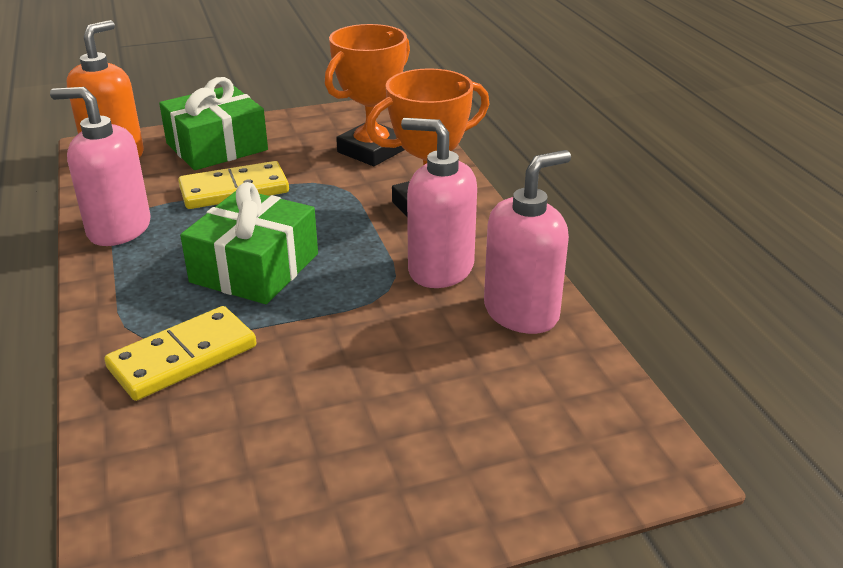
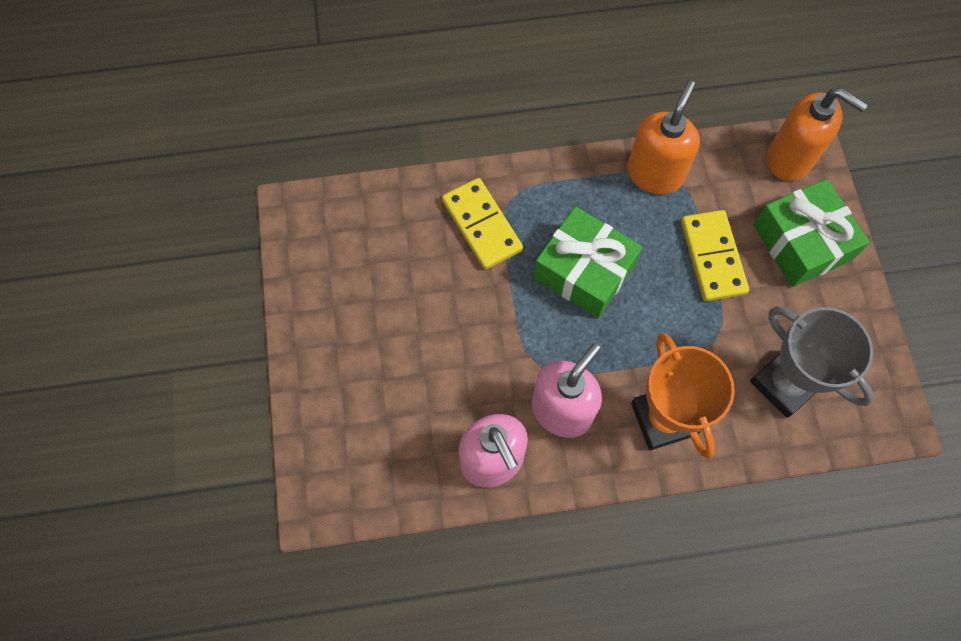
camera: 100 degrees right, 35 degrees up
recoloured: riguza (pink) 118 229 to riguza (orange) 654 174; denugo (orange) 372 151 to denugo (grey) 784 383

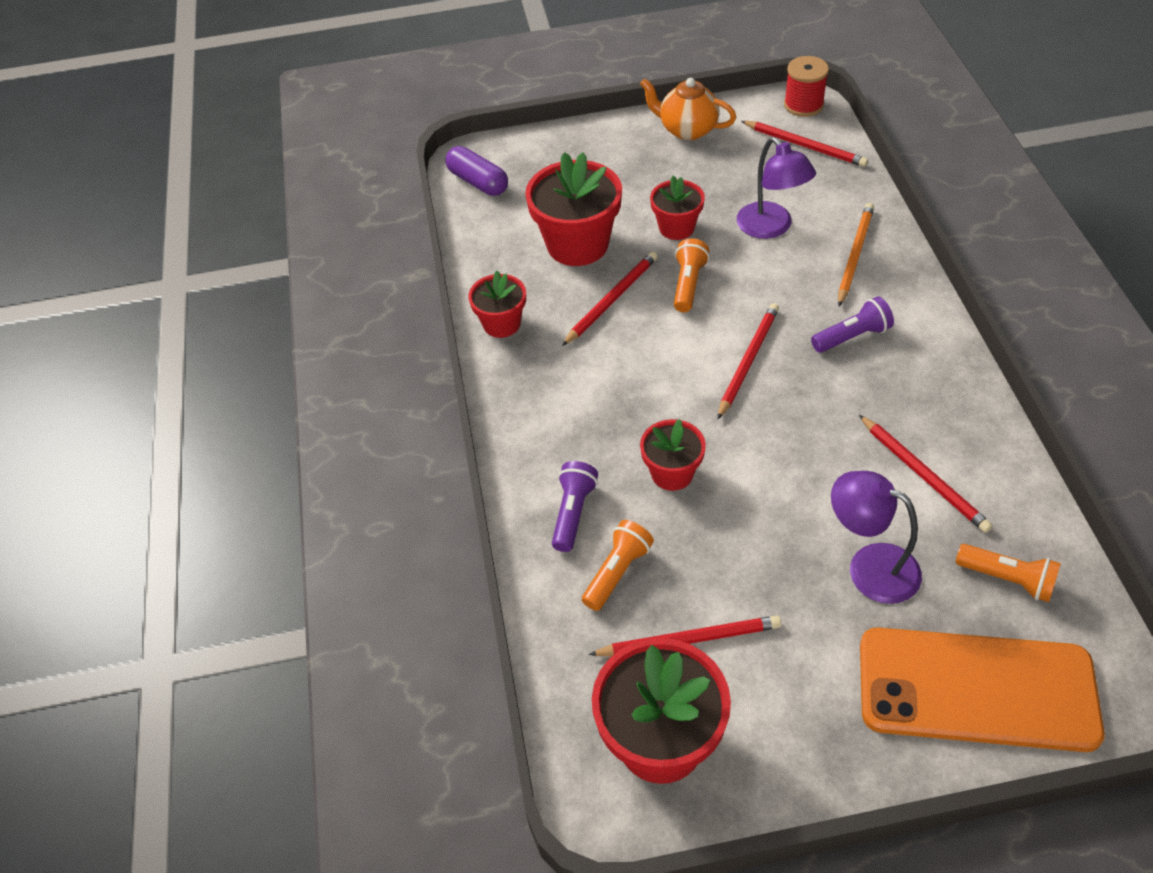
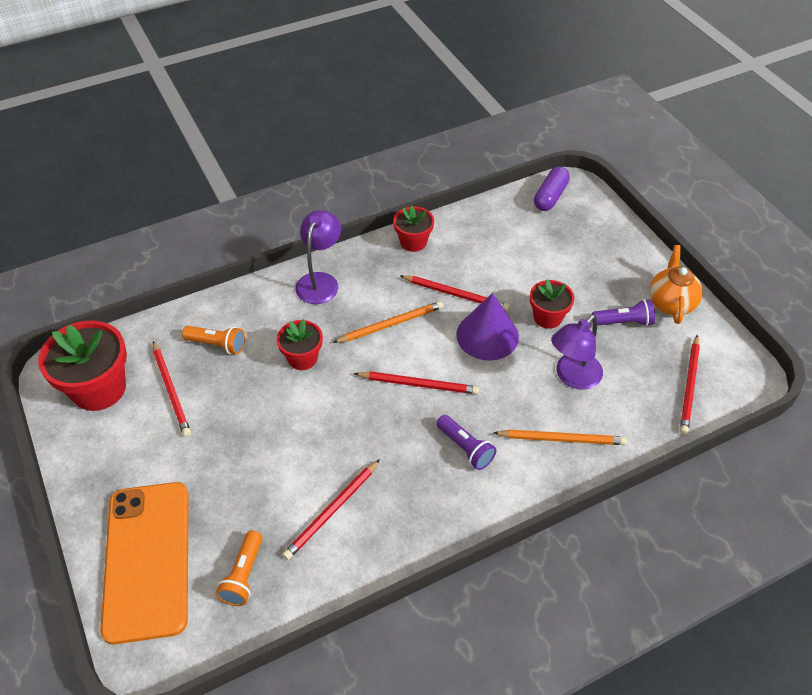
camera: 70 degrees right, 0 degrees up
removed: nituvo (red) 577 244; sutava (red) 803 105
added: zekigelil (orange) 391 324
moved: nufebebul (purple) 573 513 to 623 322; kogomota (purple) 870 566 to 320 281
replaced: nufebebul (orange) 688 284 to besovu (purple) 487 335

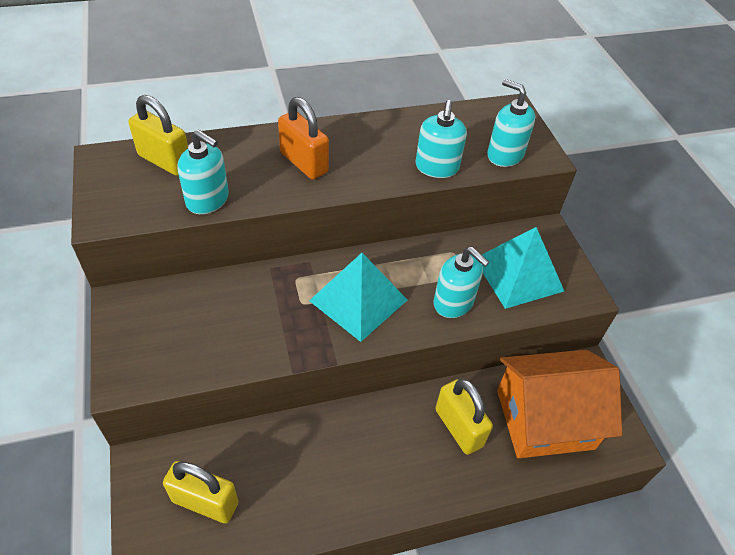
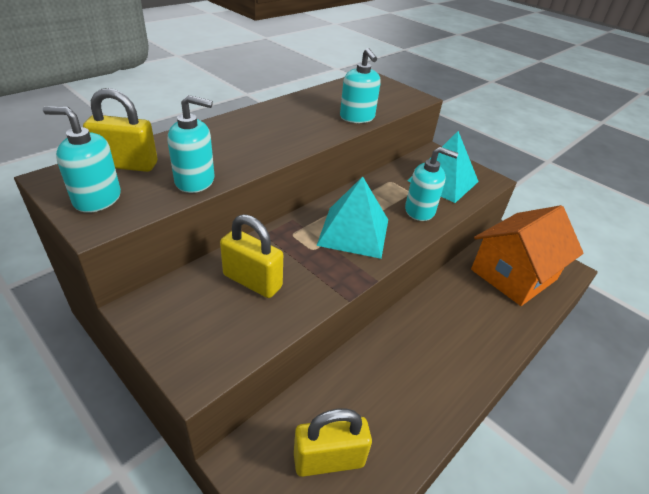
camera: 30 degrees left, 10 degrees down
removed: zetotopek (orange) 304 162
moved: zetotopek (yellow) 459 427 to 252 281; riguza (turquoise) 504 155 to 97 199

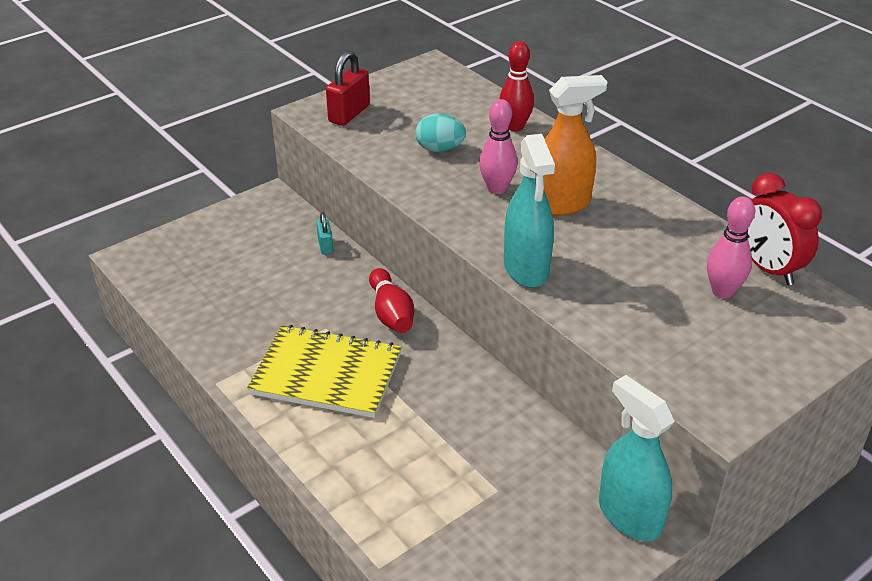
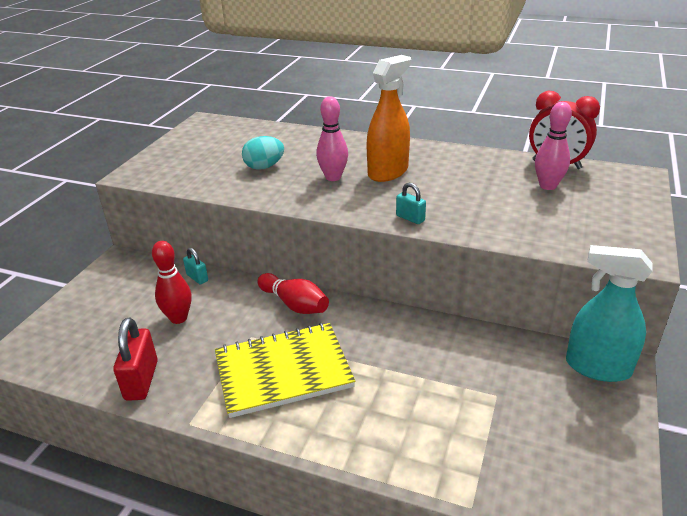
camera: 30 degrees left, 5 degrees down
moved: zetotopek (red) 349 114 to 141 380; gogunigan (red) 515 127 to 178 318
replaced: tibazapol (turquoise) 526 269 to zetotopek (turquoise) 410 218

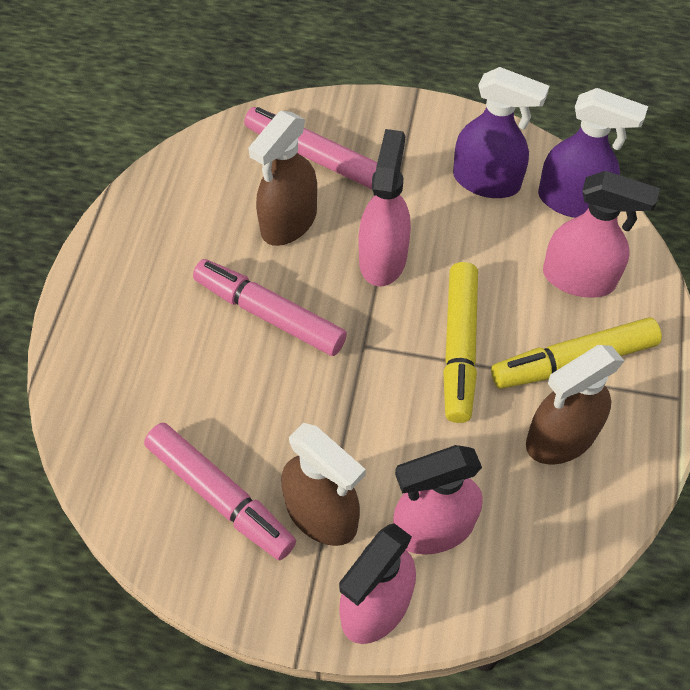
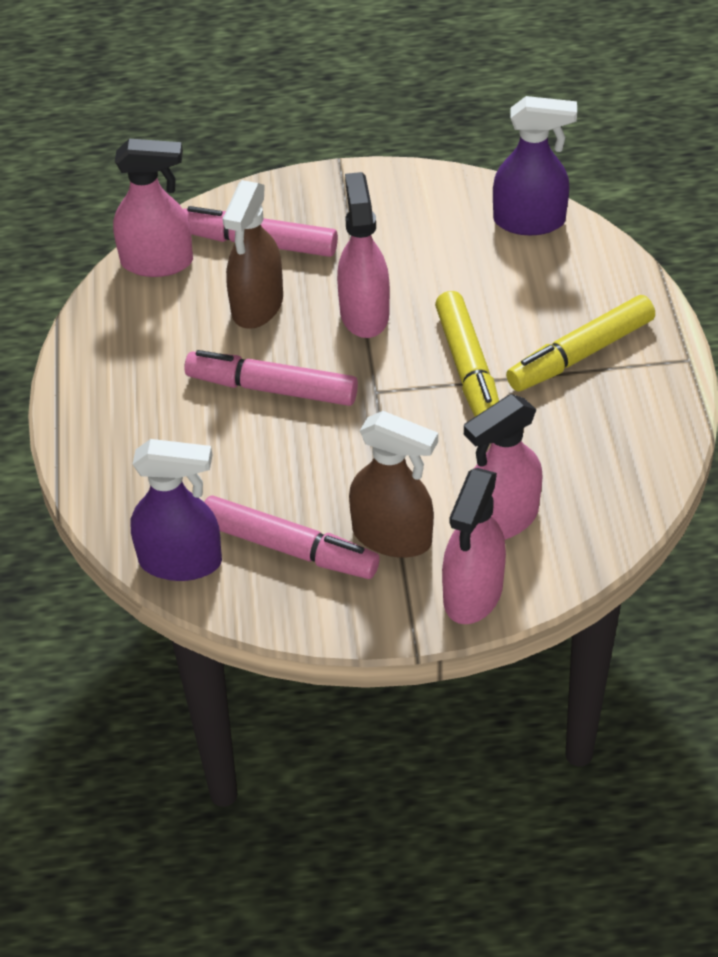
camera: 15 degrees left, 10 degrees down
removed: tibazapol (brown) 560 438
moved: tibazapol (purple) 487 181 to 181 561; tibazapol (pink) 579 278 to 157 262

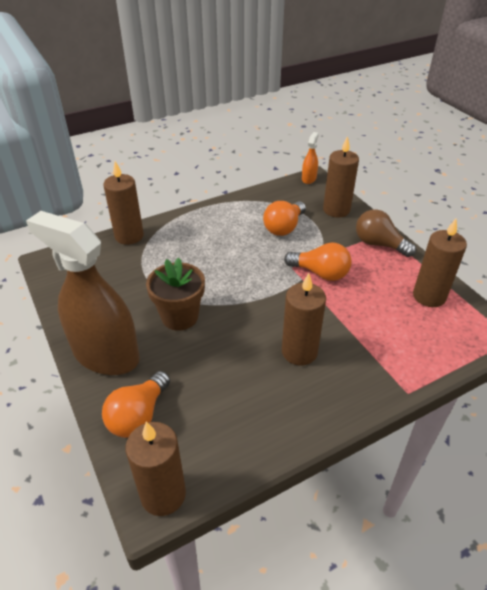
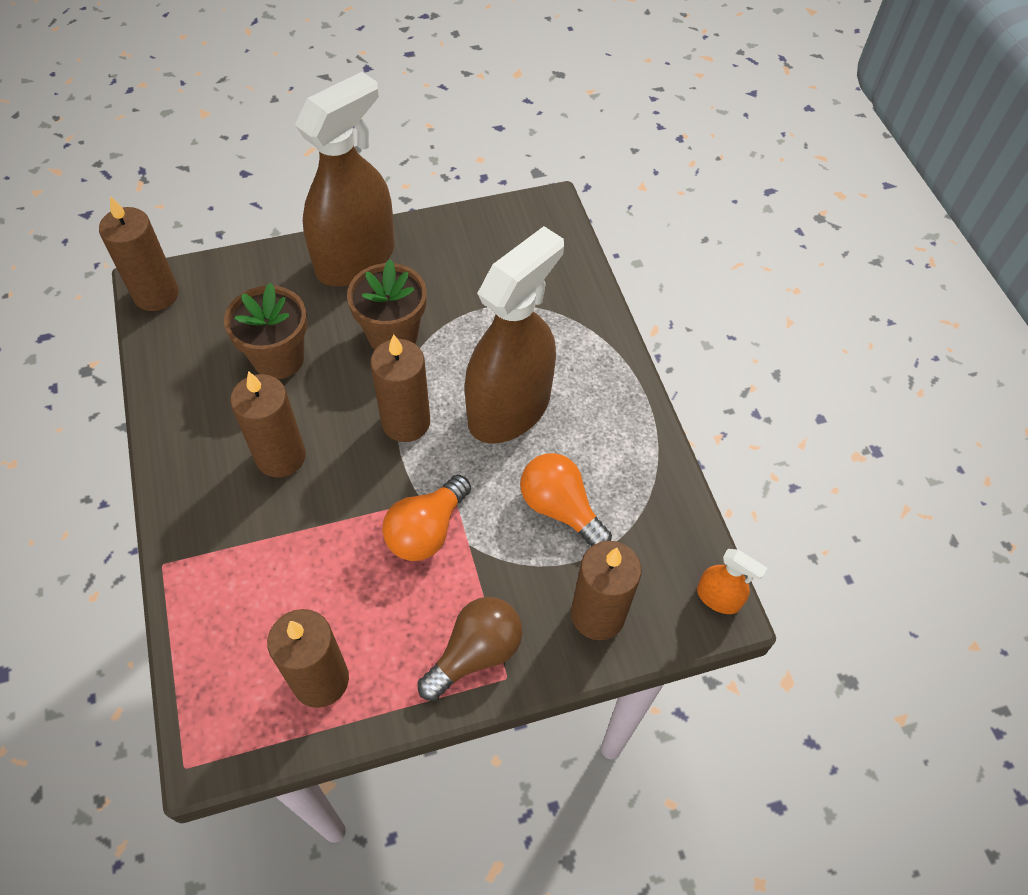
camera: 100 degrees right, 15 degrees up
removed: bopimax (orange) 138 416
added: nituvo (brown) 278 358; tibazapol (brown) 509 408
moved: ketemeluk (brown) 129 236 to 406 422

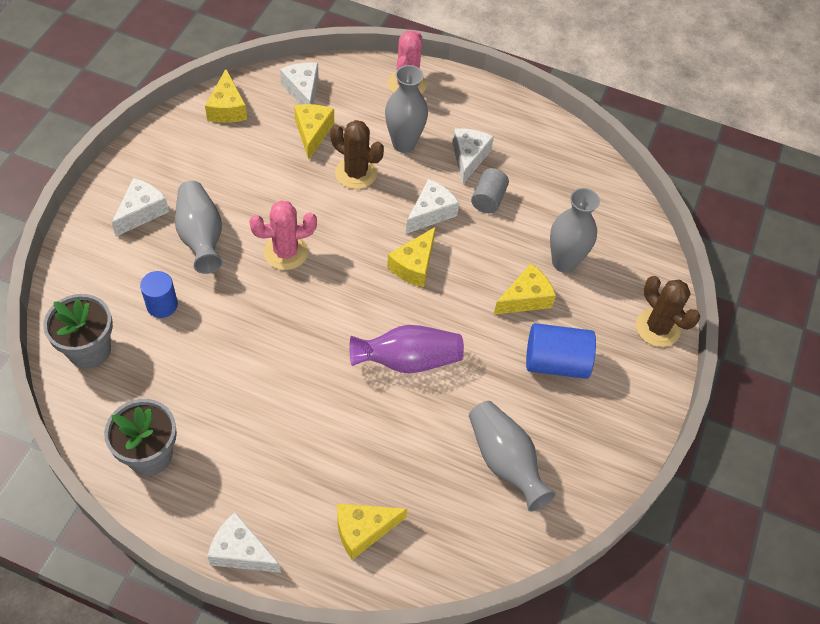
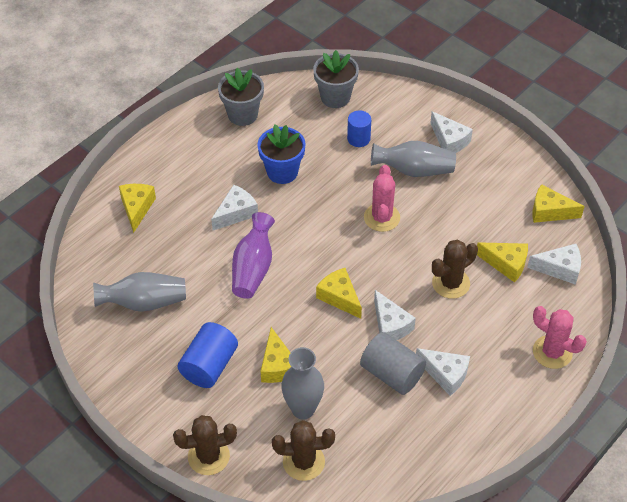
camera: 115 degrees right, 5 degrees down
removed: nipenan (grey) 404 143
added: nituvo (blue) 282 172; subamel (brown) 303 462
moved: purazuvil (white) 241 552 to 236 213
resized: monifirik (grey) 488 199 = 392 374 x1.53

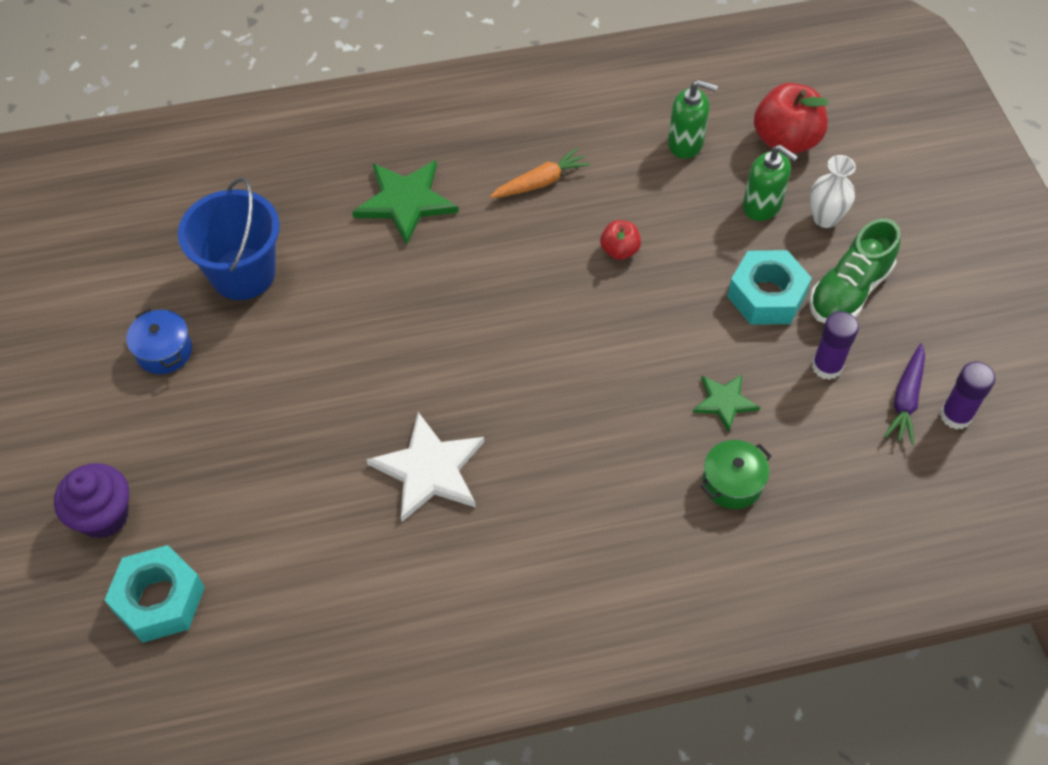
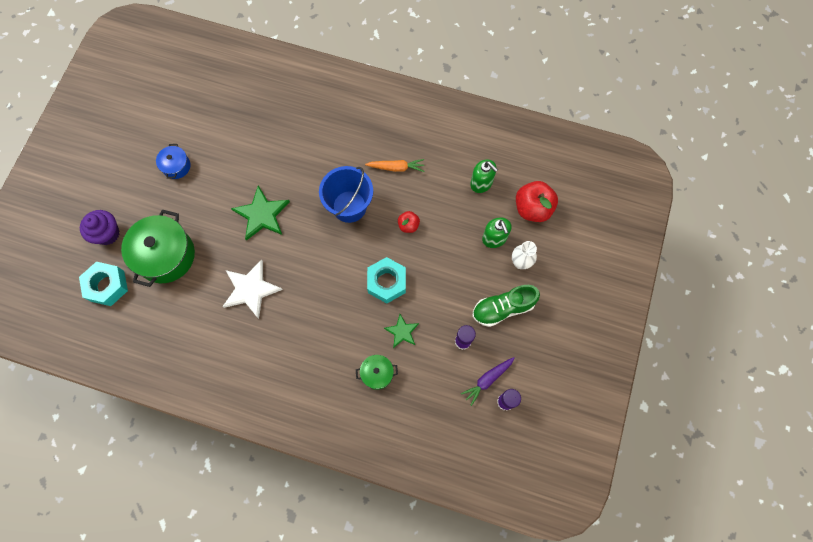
camera: 30 degrees right, 15 degrees up
added: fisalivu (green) 166 255
moved: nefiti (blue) 243 274 to 349 206; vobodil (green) 406 201 to 262 214; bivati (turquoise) 766 296 to 386 282

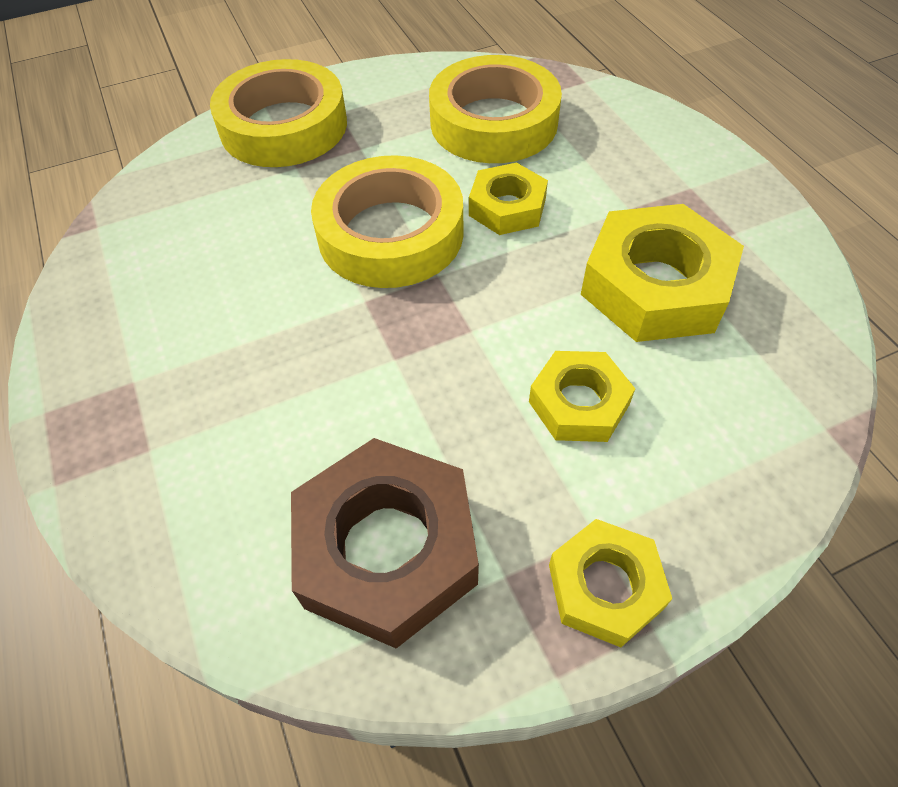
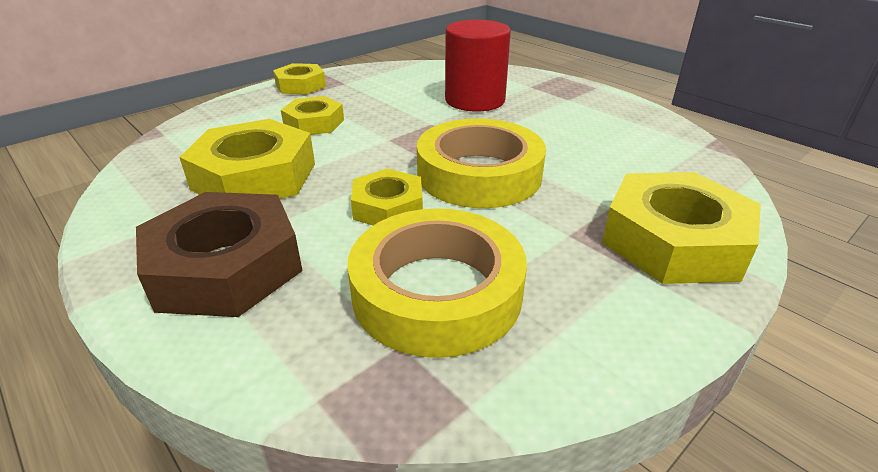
camera: 160 degrees right, 20 degrees down
added: monifirik (red) 475 100
moved: bivati (brown) 387 549 to 226 267
replaced: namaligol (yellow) 284 126 to bivati (yellow) 673 240

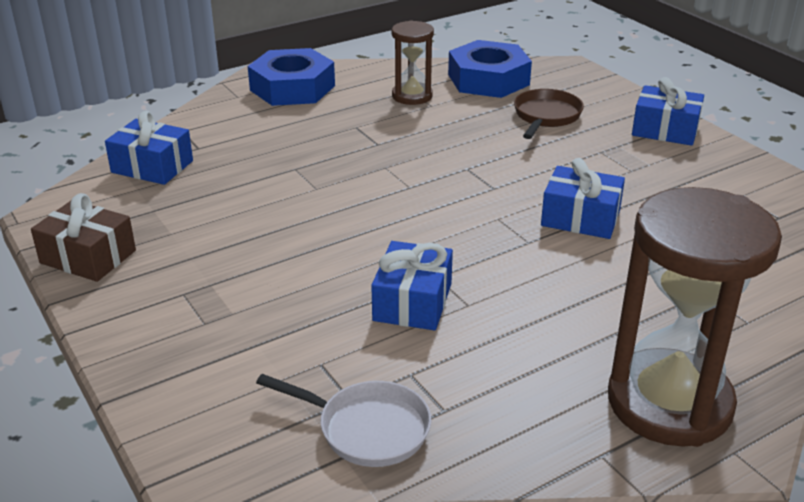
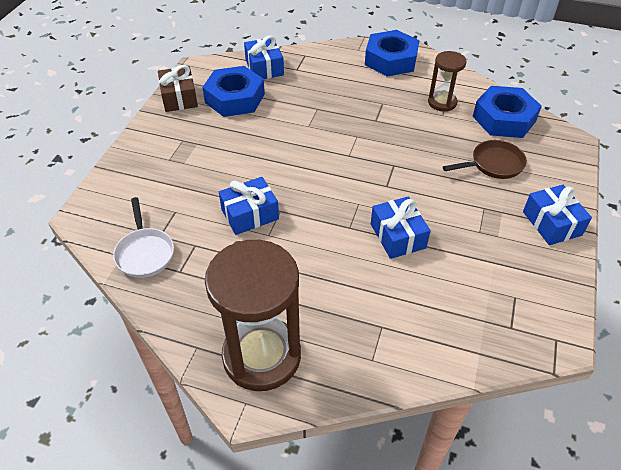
camera: 50 degrees right, 15 degrees up
added: bivati (blue) 235 98

